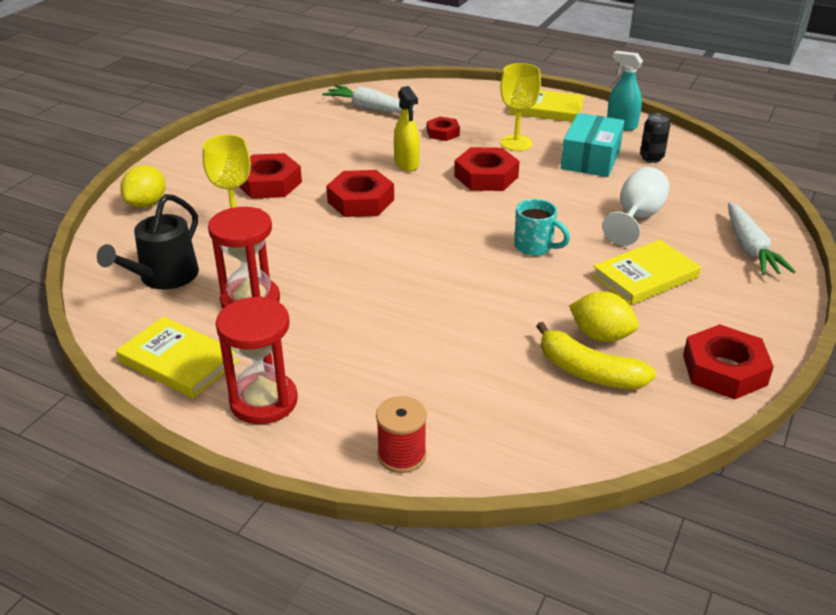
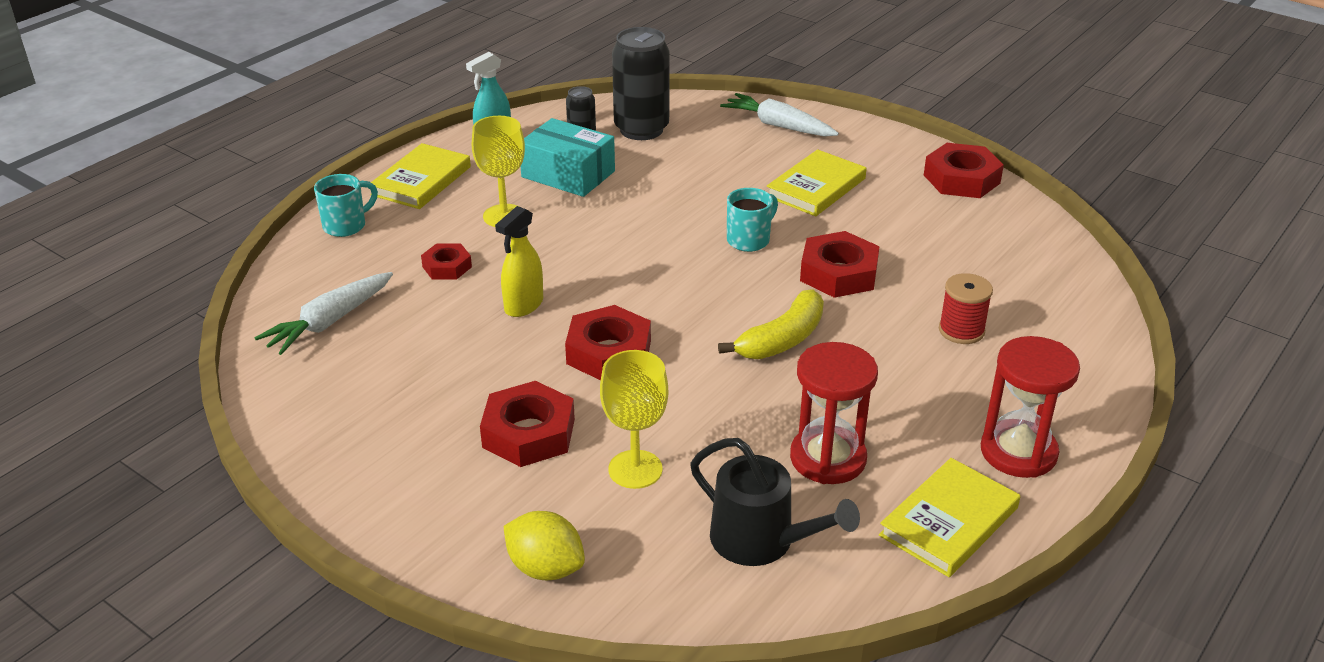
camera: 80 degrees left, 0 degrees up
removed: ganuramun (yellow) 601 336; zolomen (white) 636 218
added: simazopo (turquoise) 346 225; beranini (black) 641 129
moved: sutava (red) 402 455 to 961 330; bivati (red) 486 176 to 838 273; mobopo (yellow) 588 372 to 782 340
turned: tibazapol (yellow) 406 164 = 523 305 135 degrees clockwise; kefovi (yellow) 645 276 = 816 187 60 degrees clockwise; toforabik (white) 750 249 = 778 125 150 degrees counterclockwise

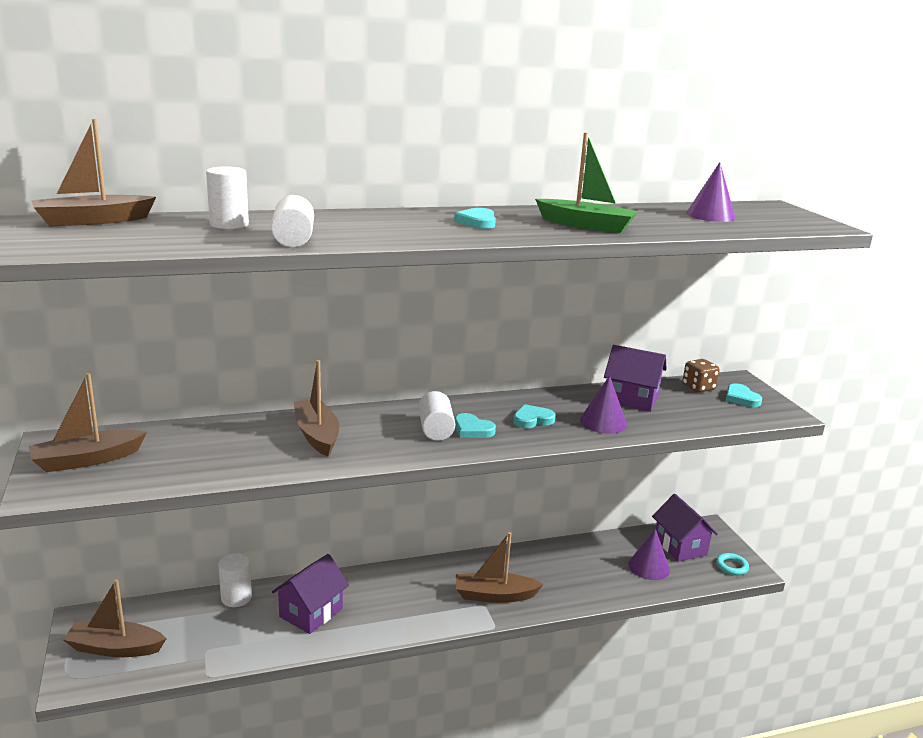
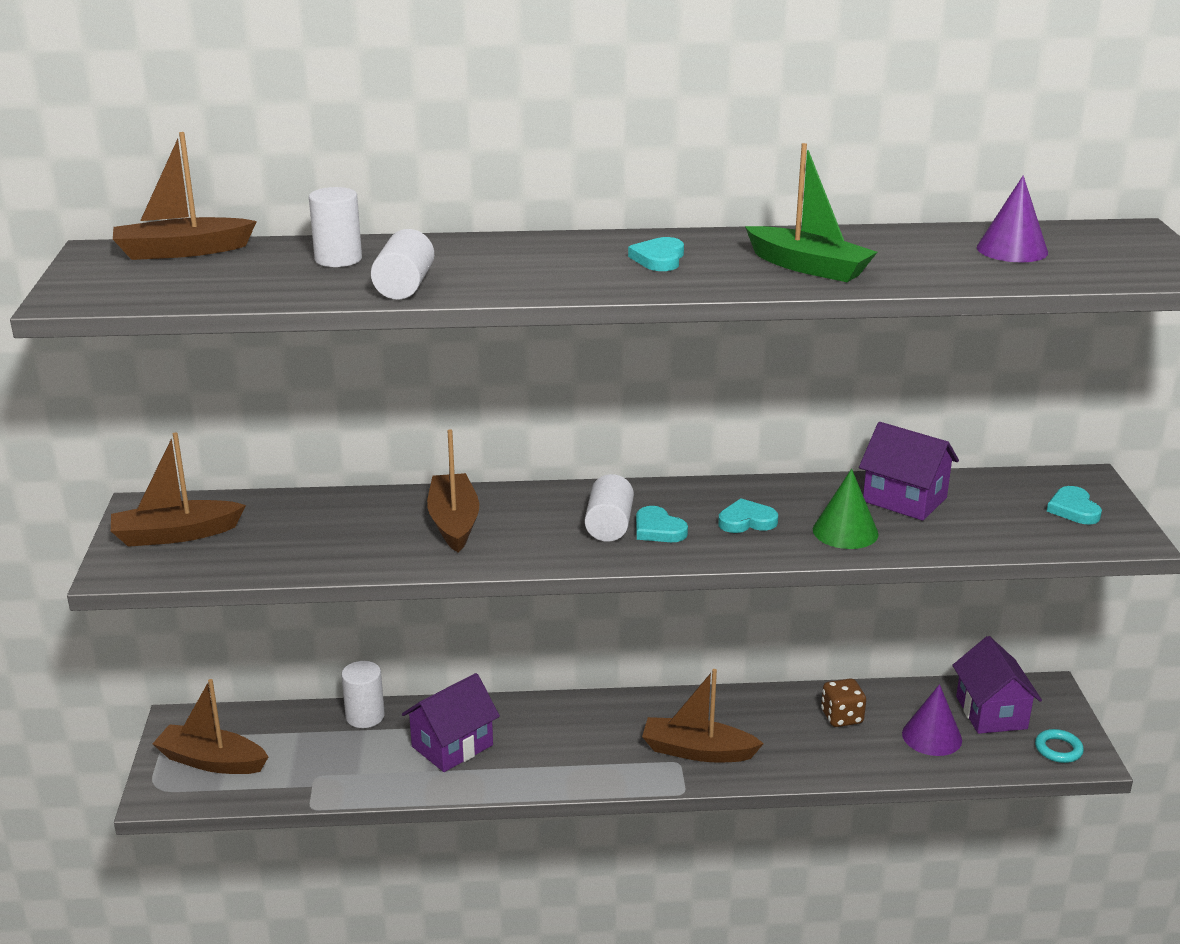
camera: 15 degrees right, 5 degrees up
moved: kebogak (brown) 698 387 to 841 717
recoloured: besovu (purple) 603 422 to besovu (green) 845 531

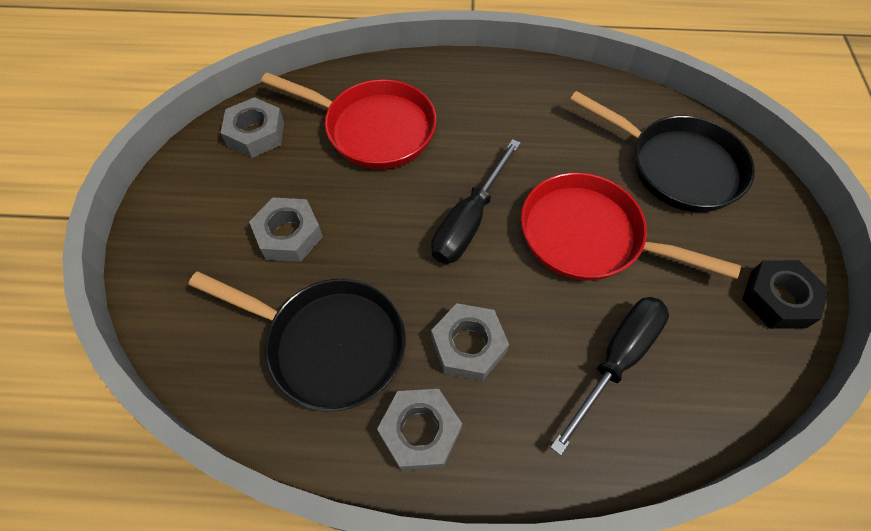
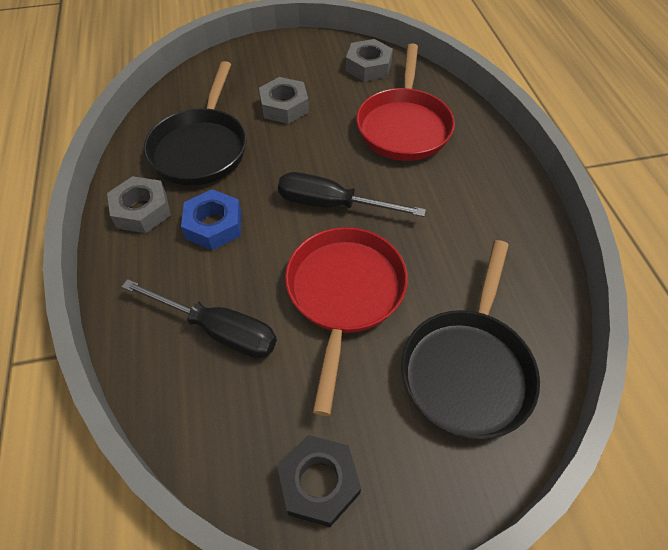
camera: 75 degrees right, 5 degrees down
recoloured: bivati (grey) 468 346 to bivati (blue) 214 225

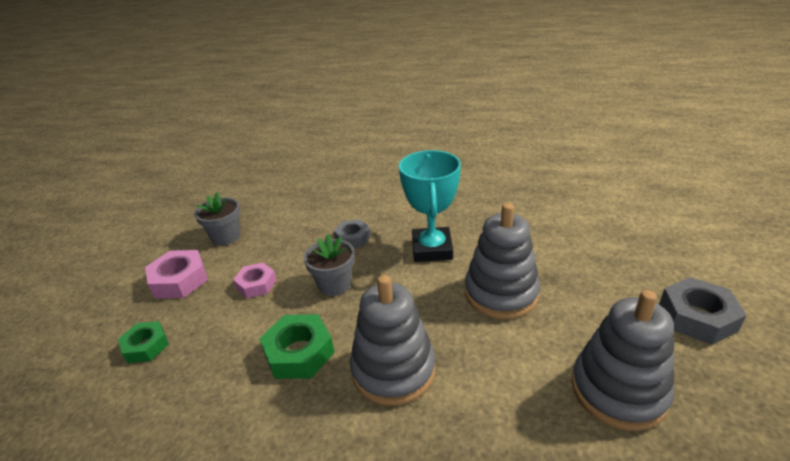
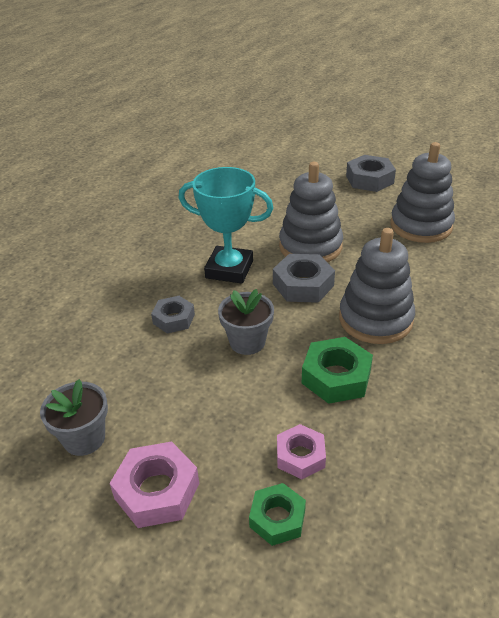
camera: 75 degrees left, 5 degrees up
added: bivati (grey) 303 285
moved: bivati (pink) 256 284 to 300 456

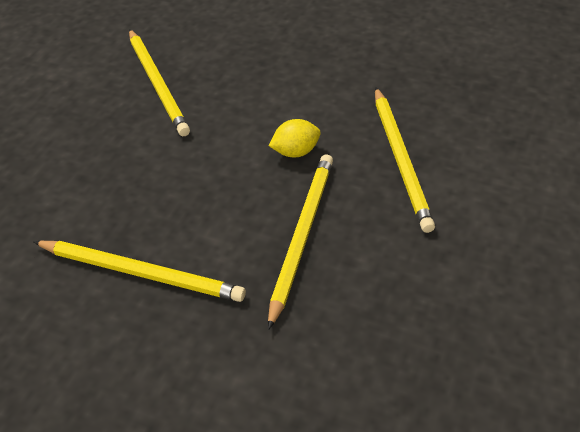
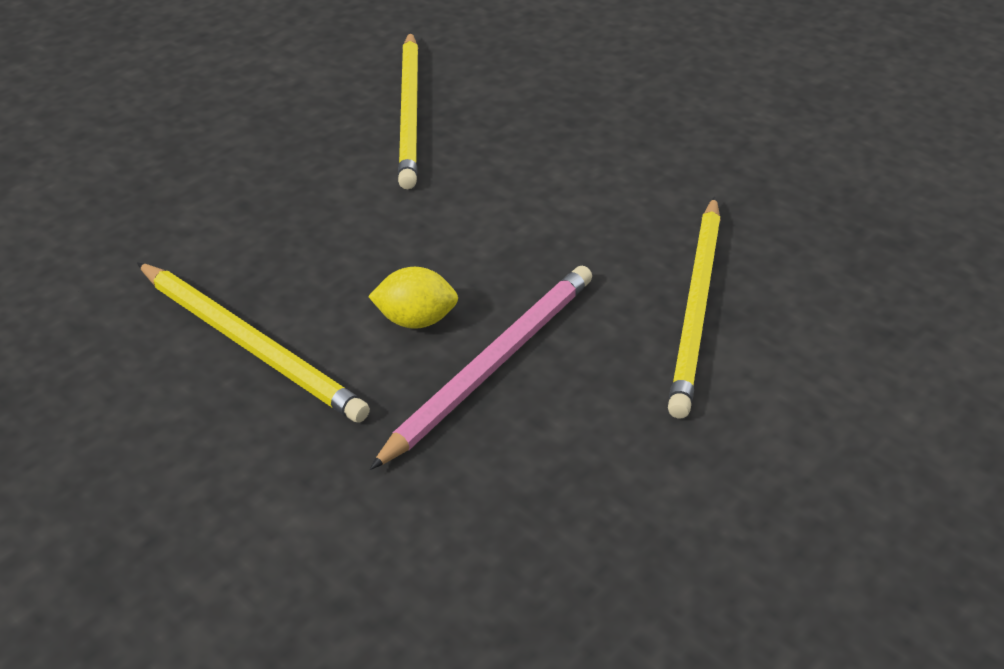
camera: 20 degrees right, 5 degrees down
moved: ganuramun (yellow) 295 152 to 416 320
recoloured: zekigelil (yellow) 302 235 to zekigelil (pink) 492 365

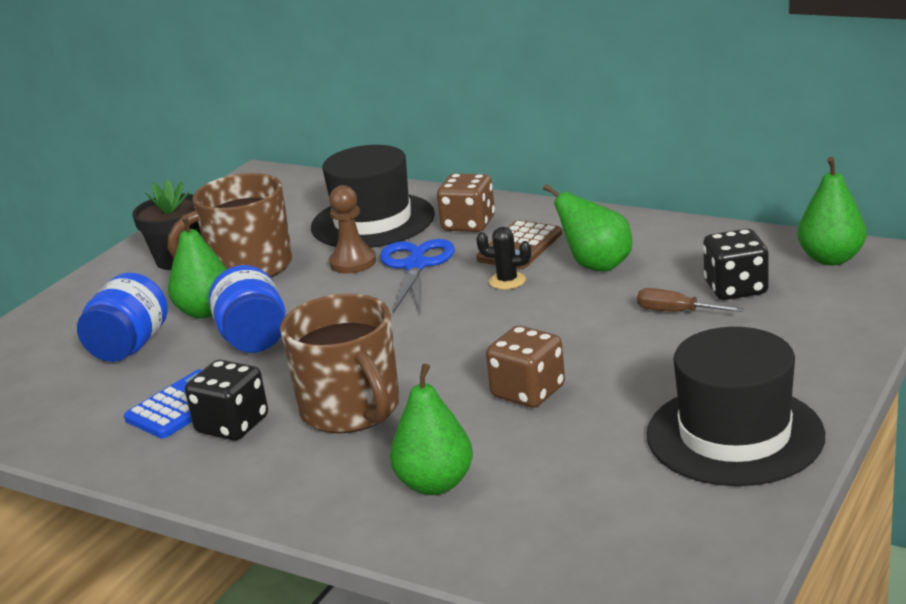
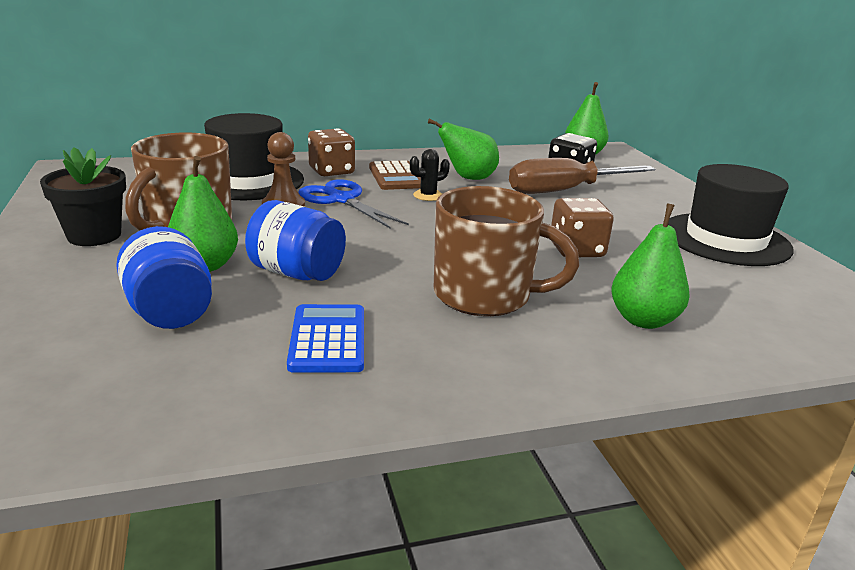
camera: 50 degrees left, 0 degrees up
removed: kebogak (black) 232 425
resized: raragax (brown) 677 312 = 564 191 x2.09

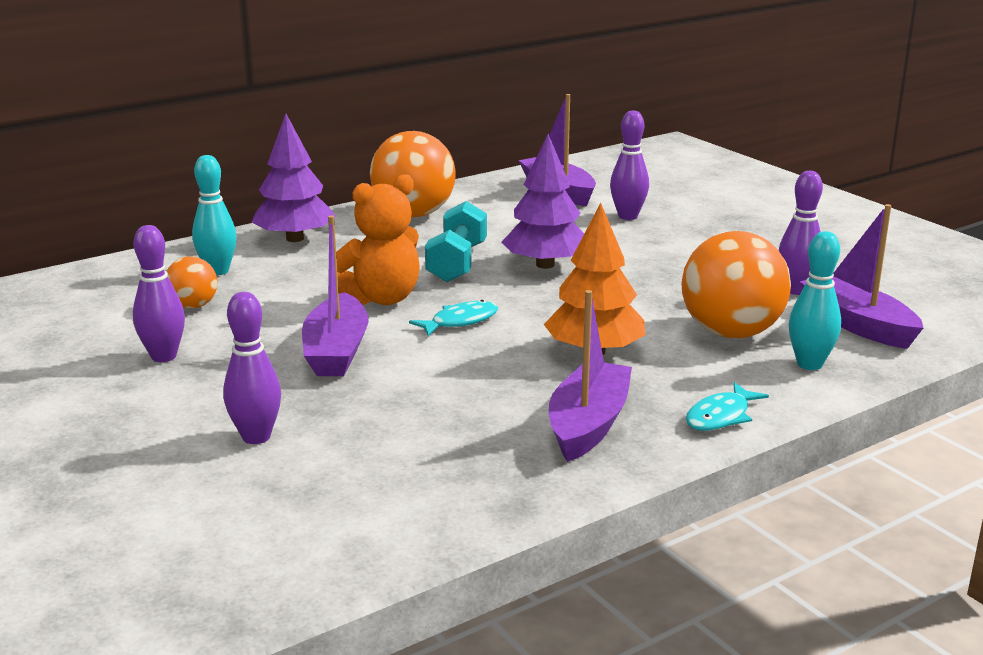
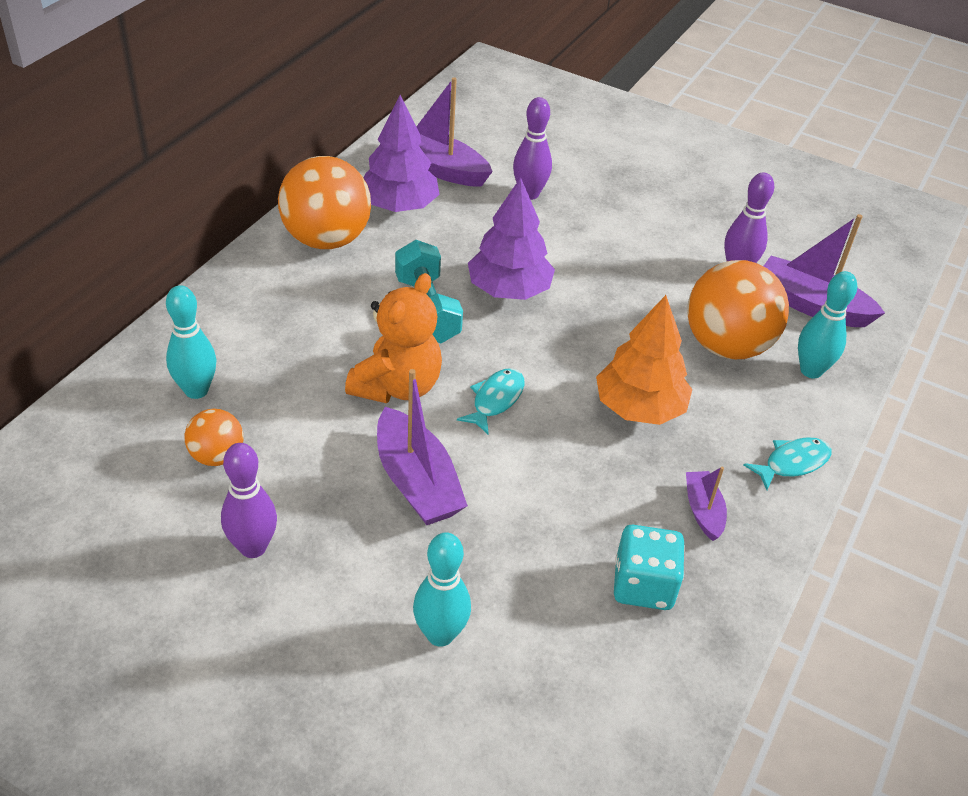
camera: 30 degrees left, 20 degrees up
added: kebogak (turquoise) 643 585
moved: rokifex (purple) 295 238 to 399 206
recoloured: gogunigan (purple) 256 437 to gogunigan (turquoise) 440 634
turned: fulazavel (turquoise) 720 416 = 792 463 135 degrees counterclockwise
resized: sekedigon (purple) 588 424 = 703 511 x0.55

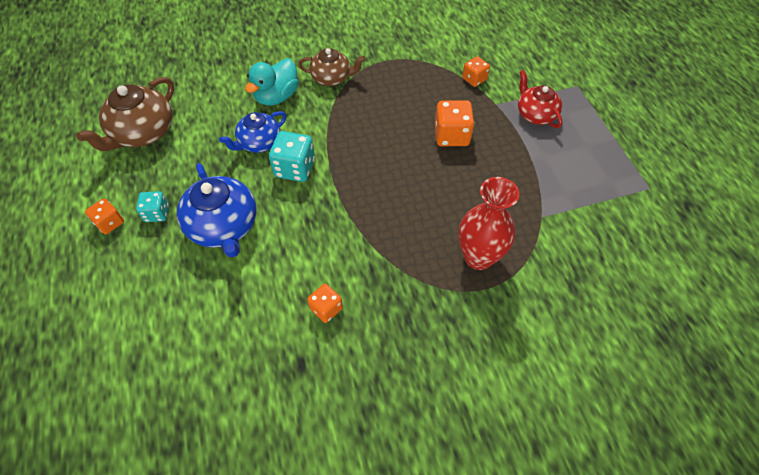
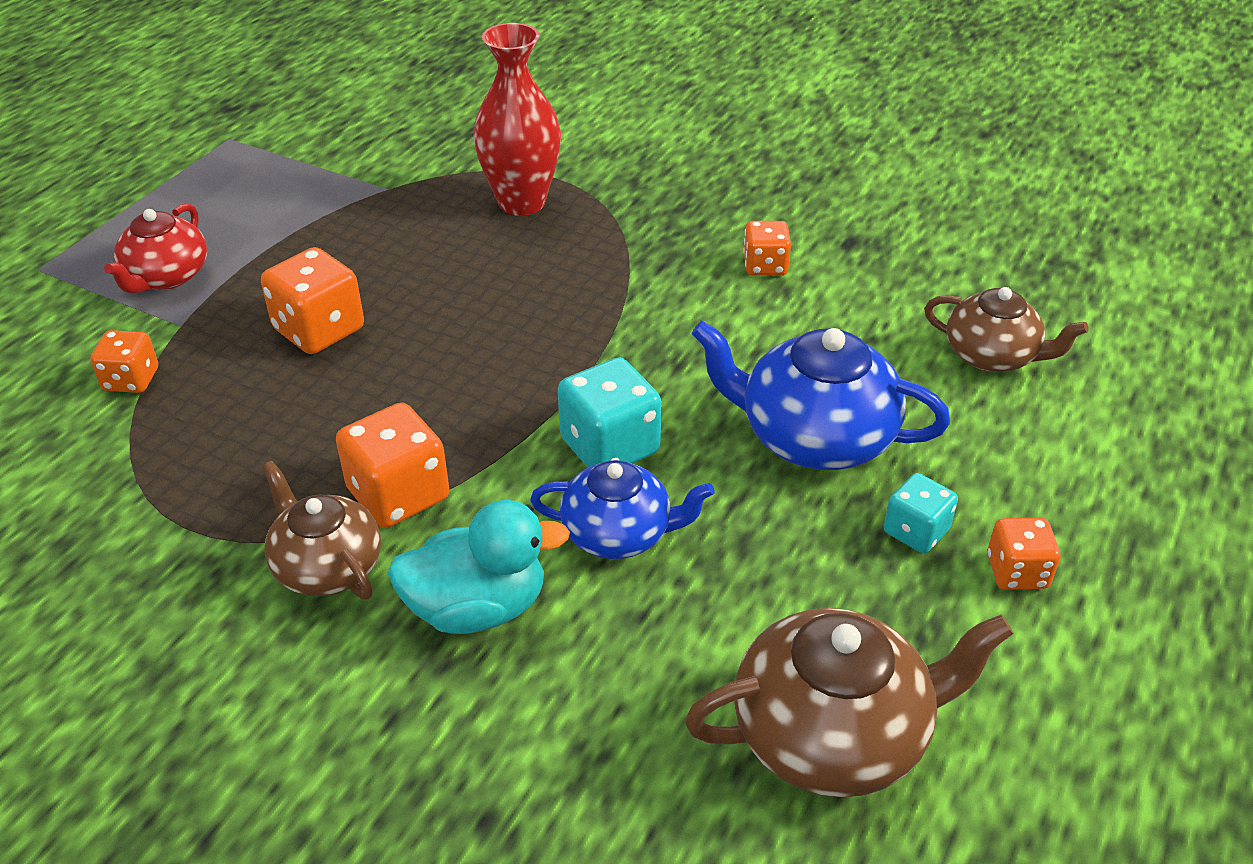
camera: 135 degrees left, 15 degrees down
added: kebogak (orange) 398 495; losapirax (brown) 992 356
turned: losapirax (blue) 224 226 = 814 437 90 degrees counterclockwise

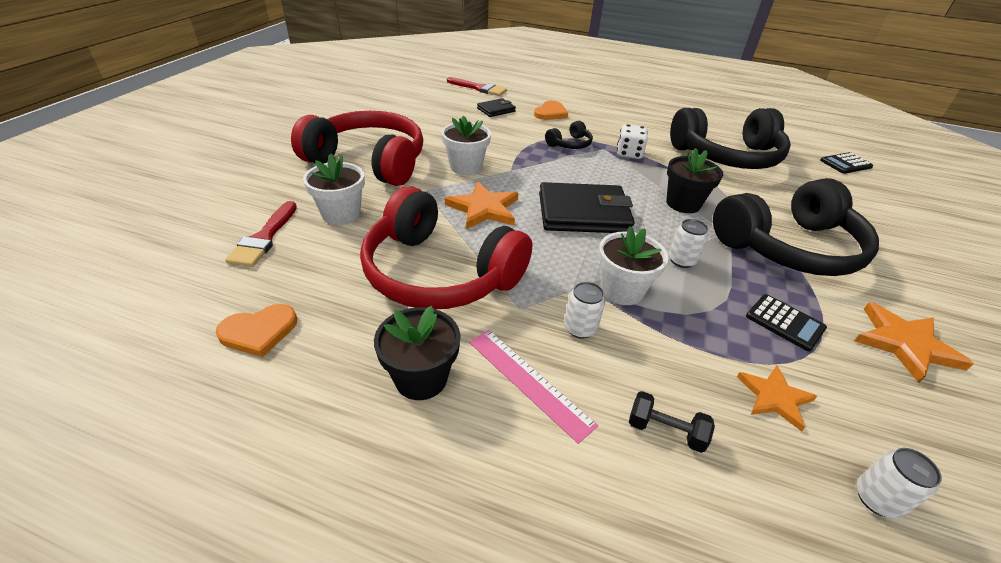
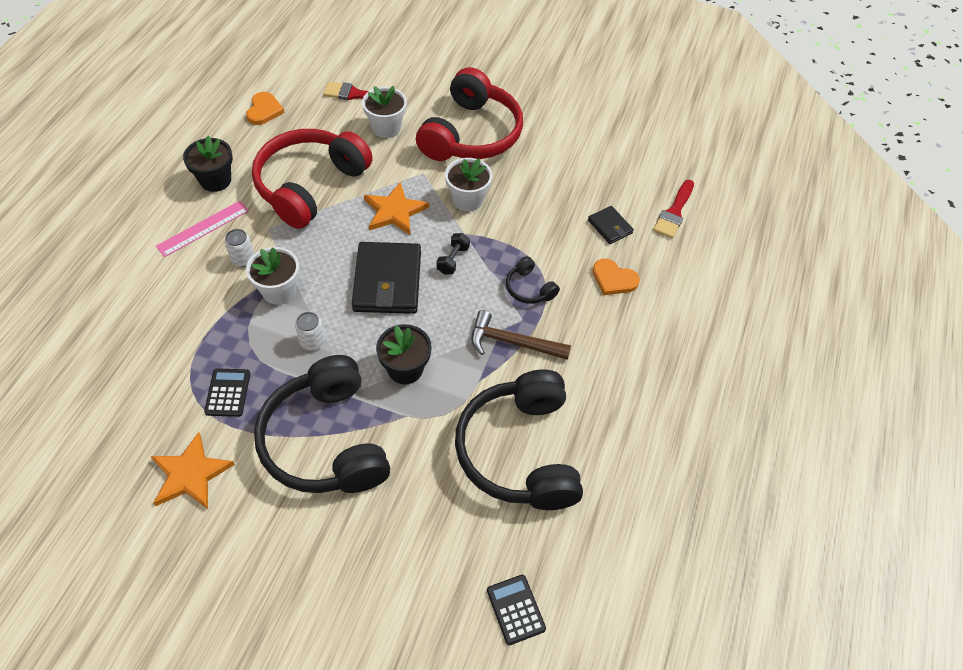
camera: 90 degrees right, 15 degrees up
removed: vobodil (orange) 774 397; beranini (white) 877 499
moved: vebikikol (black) 665 431 to 453 260
replaced: kebogak (white) 629 154 to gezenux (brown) 512 342
turned: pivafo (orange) 259 331 = 264 110 150 degrees counterclockwise; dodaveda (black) 785 322 = 228 393 135 degrees clockwise

